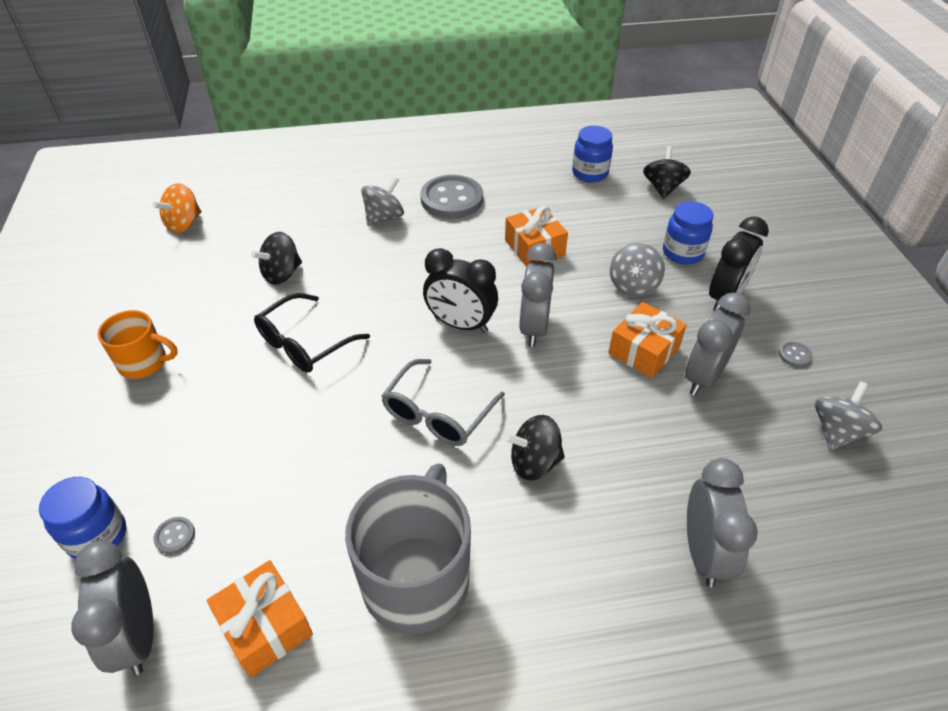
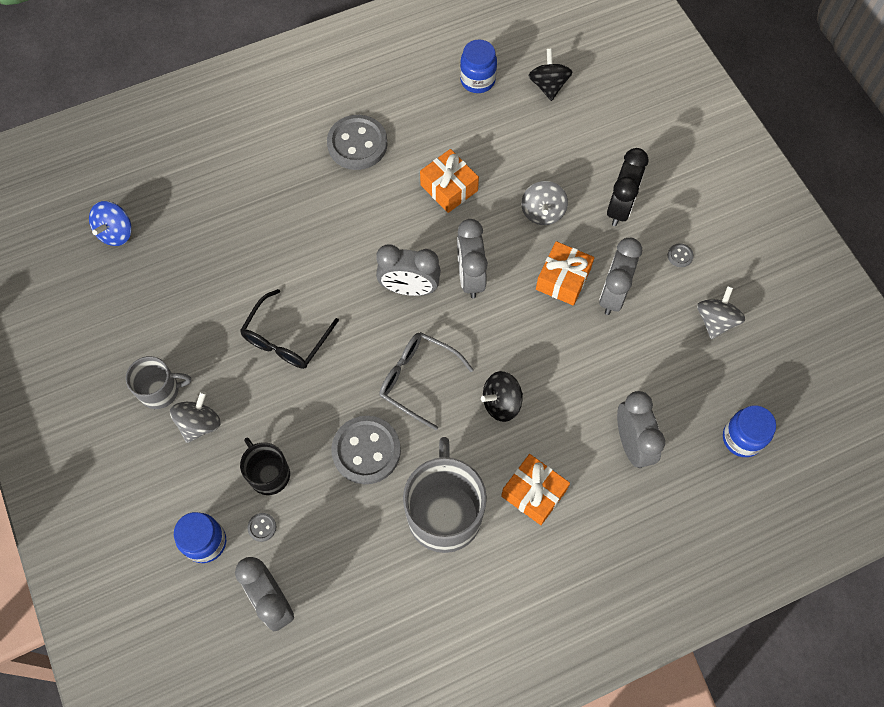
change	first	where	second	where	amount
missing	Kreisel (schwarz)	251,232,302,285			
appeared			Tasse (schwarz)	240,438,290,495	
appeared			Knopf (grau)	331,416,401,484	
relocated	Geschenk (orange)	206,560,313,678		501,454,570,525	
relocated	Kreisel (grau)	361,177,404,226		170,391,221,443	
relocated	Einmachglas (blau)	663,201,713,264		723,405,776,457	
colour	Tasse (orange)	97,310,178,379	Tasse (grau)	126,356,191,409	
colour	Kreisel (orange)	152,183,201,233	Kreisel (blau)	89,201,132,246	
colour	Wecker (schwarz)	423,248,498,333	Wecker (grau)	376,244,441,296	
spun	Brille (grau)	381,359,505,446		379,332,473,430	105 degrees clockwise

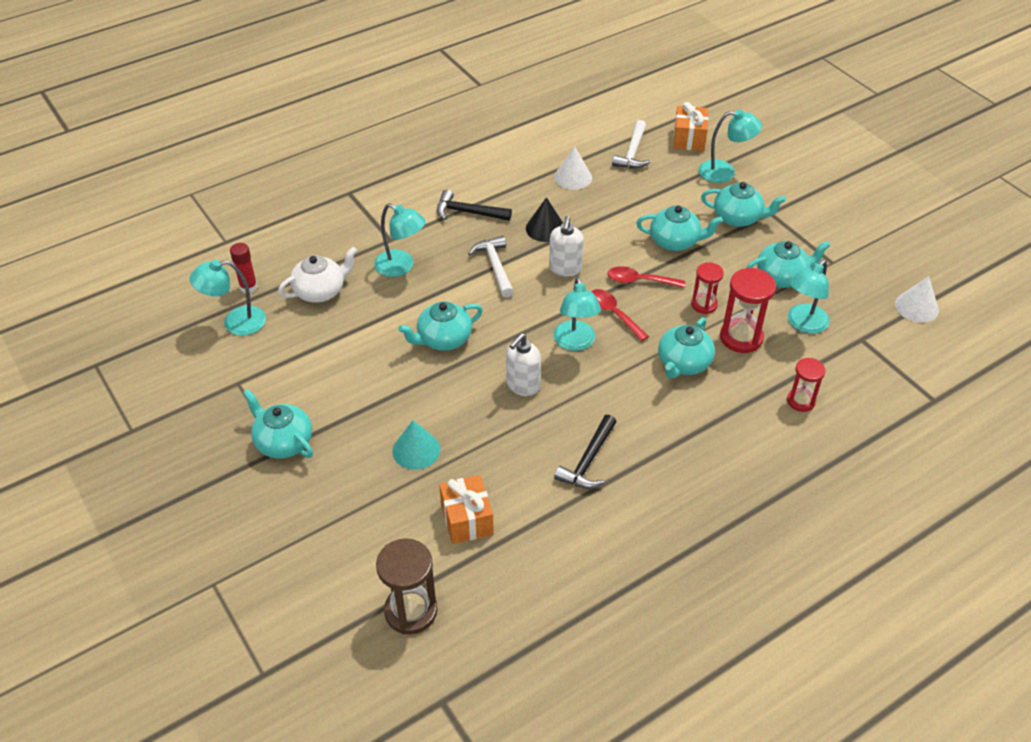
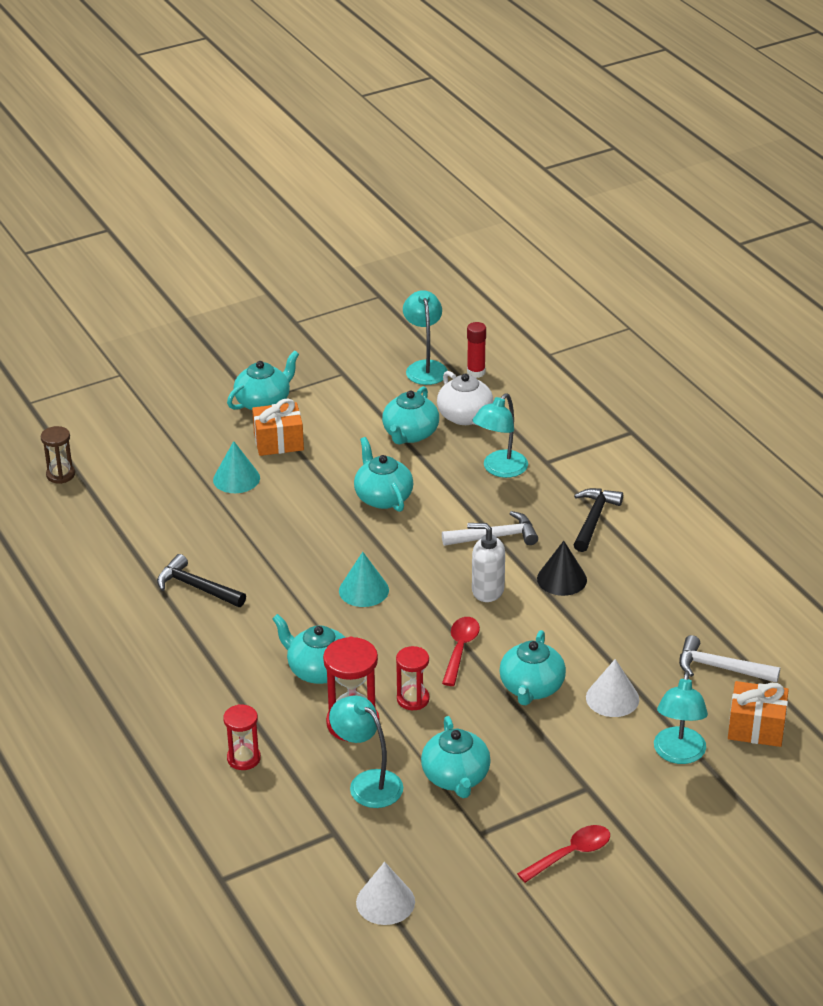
change	first	where	second	where	amount
missing	Seifenspender (weiß)	506,333,541,396			
relocated	Geschenk (orange)	439,475,494,544		252,399,304,456	
relocated	Kegel (weiß)	554,146,592,190		586,659,639,717	
relocated	Löffel (rot)	591,289,649,341		517,825,610,883	
relocated	Teekanne (türkis)	701,182,786,227		382,386,439,445	
exchanged	Lampe (türkis)	554,276,601,351	Kegel (türkis)	339,552,389,607	
size	Sanduhr (braun)	376,538,437,635		41,426,75,484	x0.62

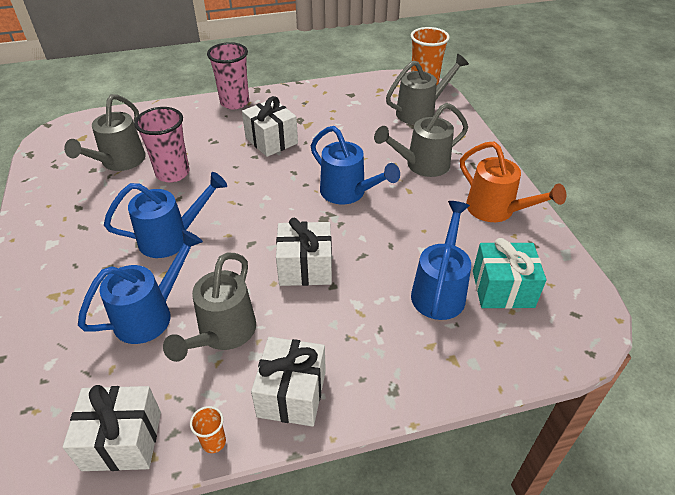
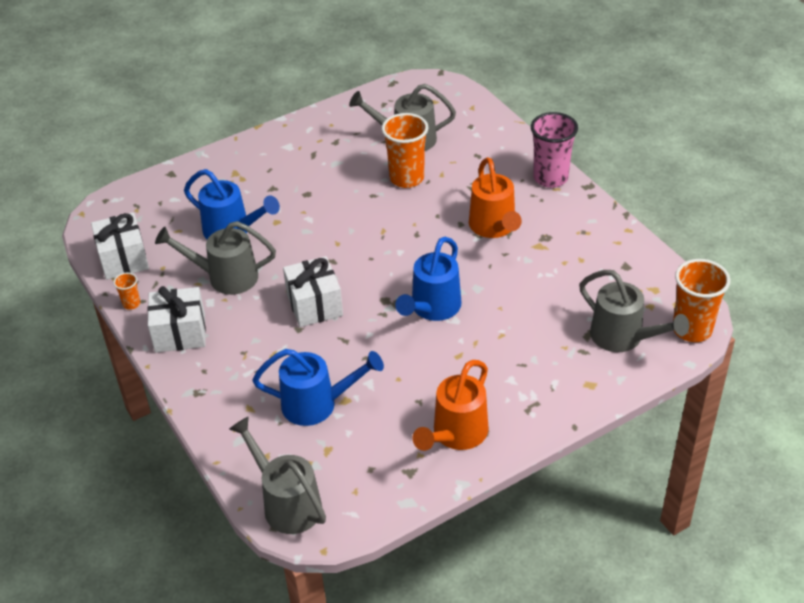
change	first	where	second	where	amount
missing	Gießkanne (blau)	104,172,227,258			
missing	Geschenk (türkis)	473,238,547,309			
relocated	Gießkanne (grau)	374,103,468,177		229,416,326,534	
exchanged	Geschenk (weiß)	242,96,298,157	Gießkanne (orange)	469,157,522,238	
colour	Becher (rosa)	134,107,189,183	Becher (orange)	382,113,428,188	

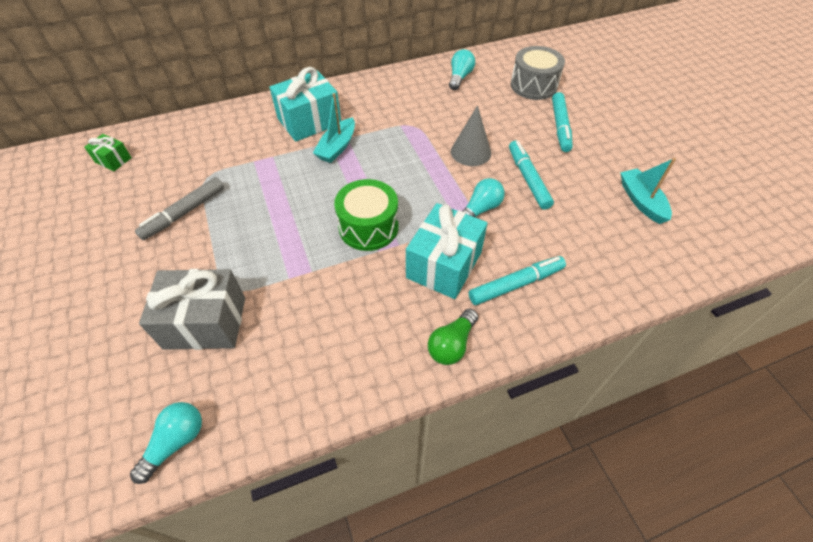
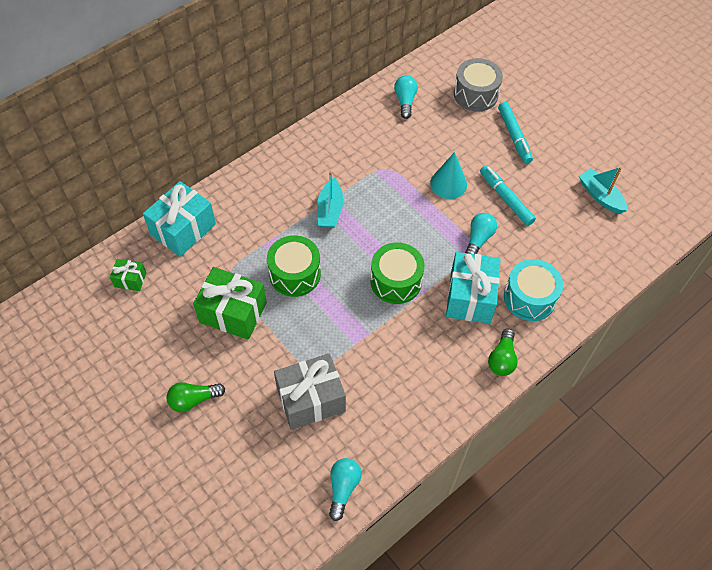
change	first	where	second	where	amount
appeared			Glühbirne (grün)	166,382,225,413	
appeared			Trommel (grün)	267,235,321,297	
relocated	Geschenk (türkis)	270,67,341,142		143,181,216,257	
exchanged	Filzstift (grau)	135,177,224,240	Geschenk (grün)	193,267,267,340	
exchanged	Filzstift (türkis)	469,256,566,305	Trommel (türkis)	504,259,563,321	
colour	Kegel (grau)	451,105,491,166	Kegel (türkis)	430,152,467,199	

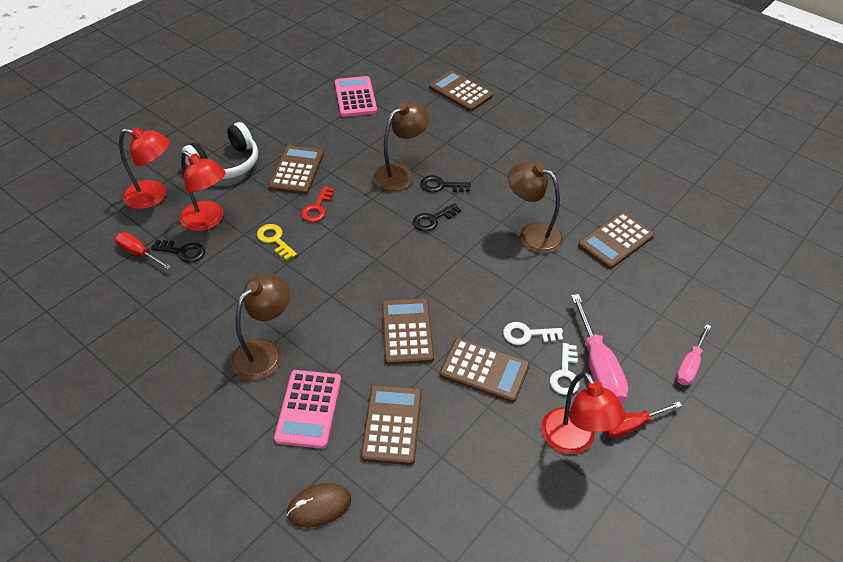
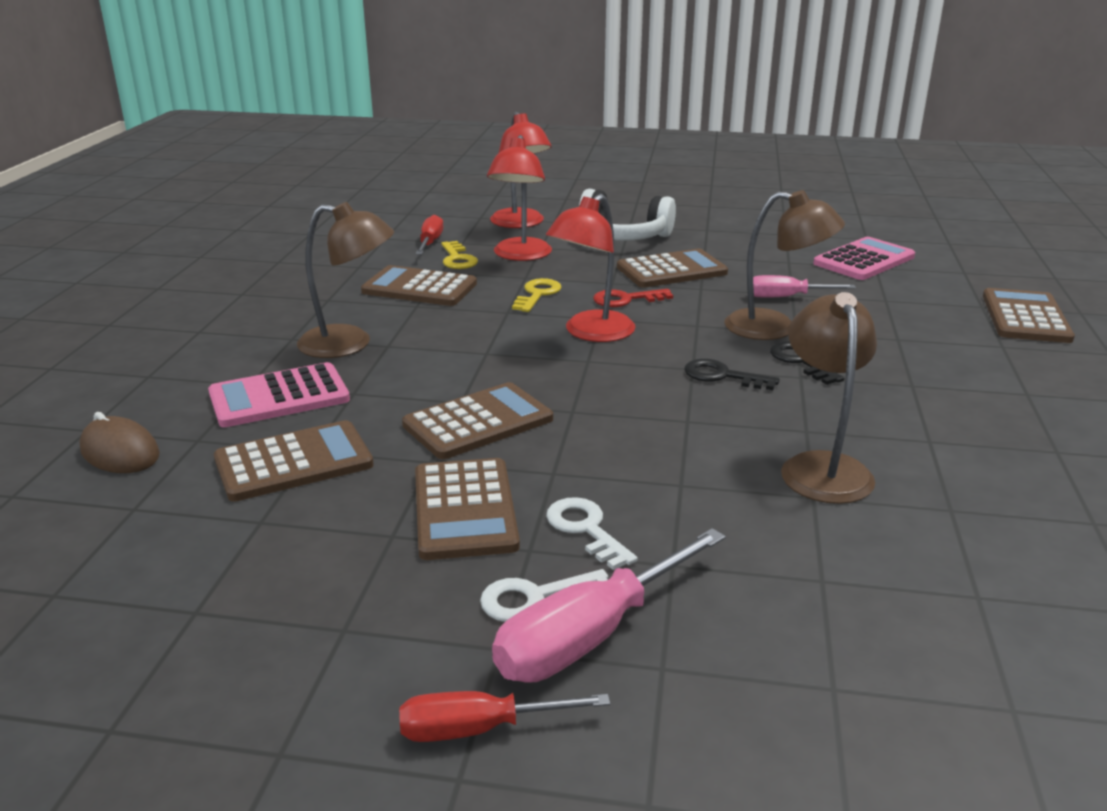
change	first	where	second	where	amount
relocated	Lampe (rot)	541,371,625,454		546,194,636,342	
relocated	Taschenrechner (braun)	578,212,654,269		361,265,477,306	
relocated	Schraubenzieher (rosa)	676,324,711,385		753,275,856,297	
colour	Schlüssel (schwarz)	151,240,205,263	Schlüssel (gelb)	441,241,478,269	
spun	Schraubenzieher (rot)	605,401,682,438		399,691,610,742	45 degrees counterclockwise

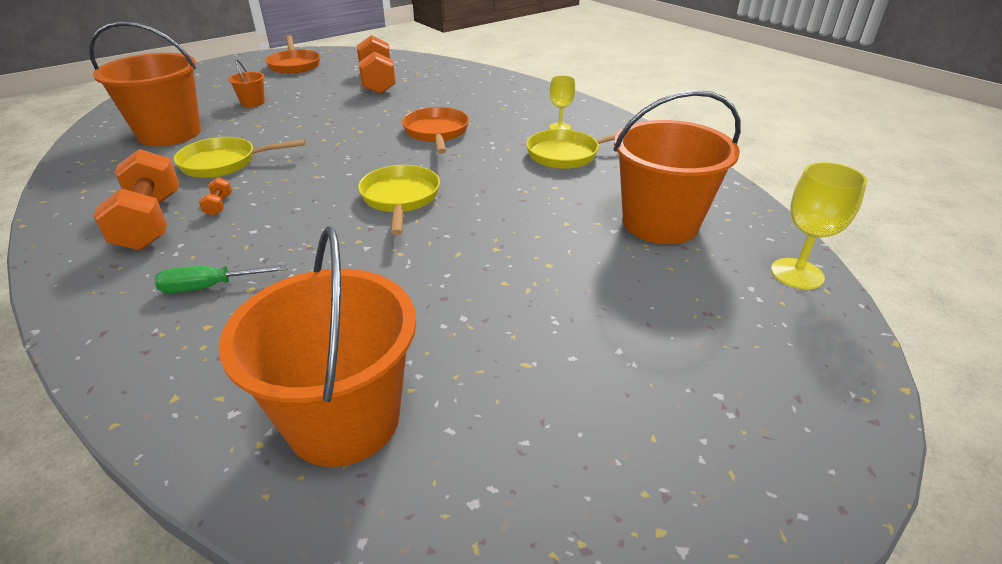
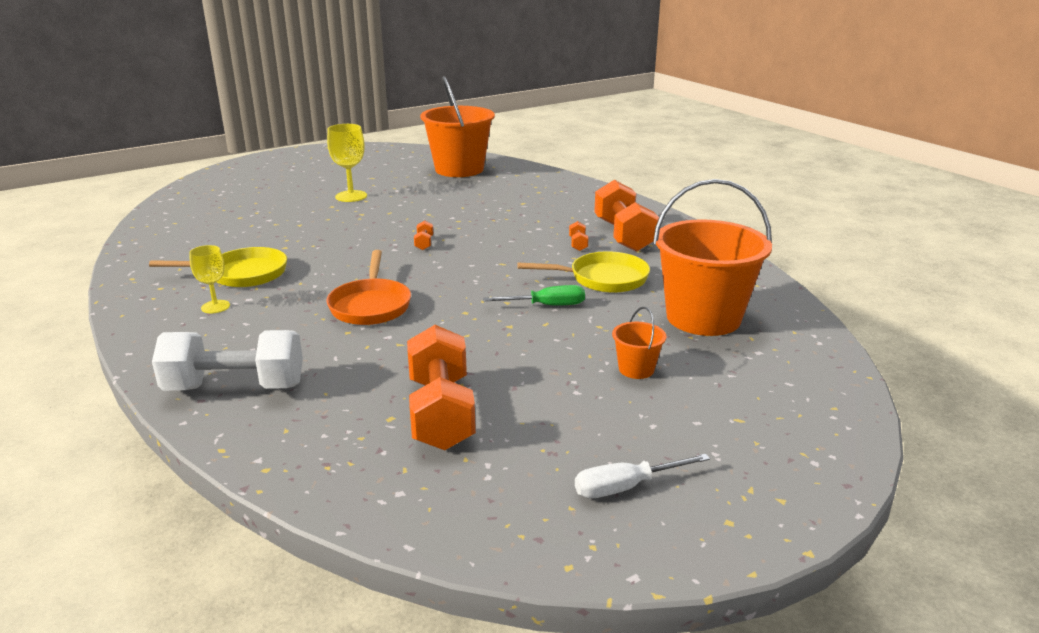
change	first	where	second	where	amount
missing	Eimer (orange)	614,90,741,244			
appeared			Hantel (weiß)	152,330,303,391	
relocated	Schraubenzieher (grün)	155,265,288,293		483,285,585,305	
relocated	Kelch (gelb)	771,162,867,290		327,124,367,202	
exchanged	Pfanne (orange)	265,35,320,74	Schraubenzieher (weiß)	575,454,710,498	
exchanged	Pfanne (gelb)	358,165,440,235	Hantel (orange)	414,220,433,250	

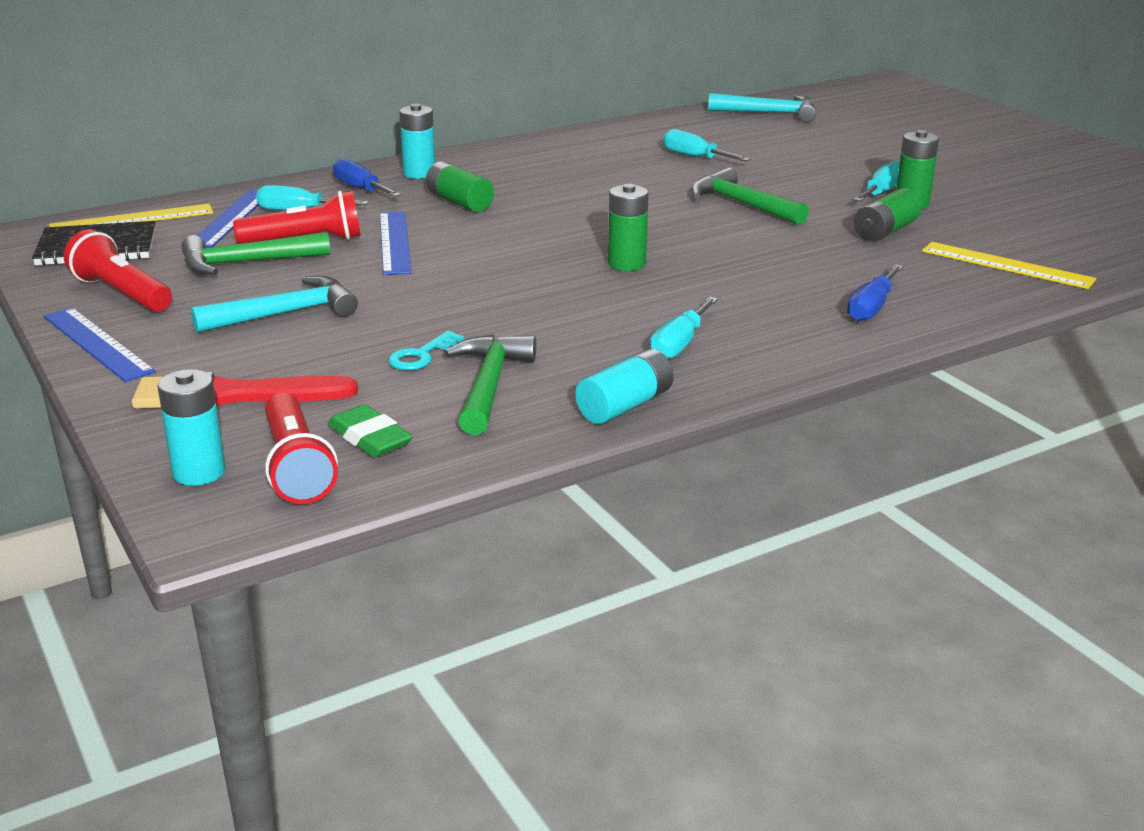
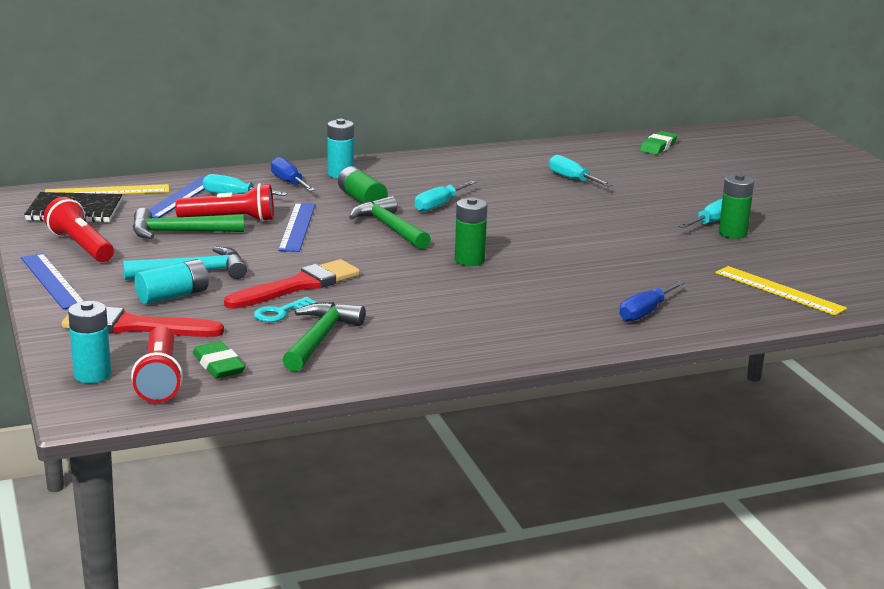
change	first	where	second	where	amount
missing	Batterie (grün)	854,188,922,241			
appeared			Pinsel (rot)	224,259,360,309	
relocated	Batterie (türkis)	575,348,674,424		135,259,209,304	
relocated	Schraubenzieher (türkis)	650,297,718,359		415,181,476,212	
relocated	Hammer (grün)	691,167,809,225		349,196,431,250	
exchanged	Hammer (türkis)	708,93,816,122	Radiergummi (grün)	640,131,678,155	

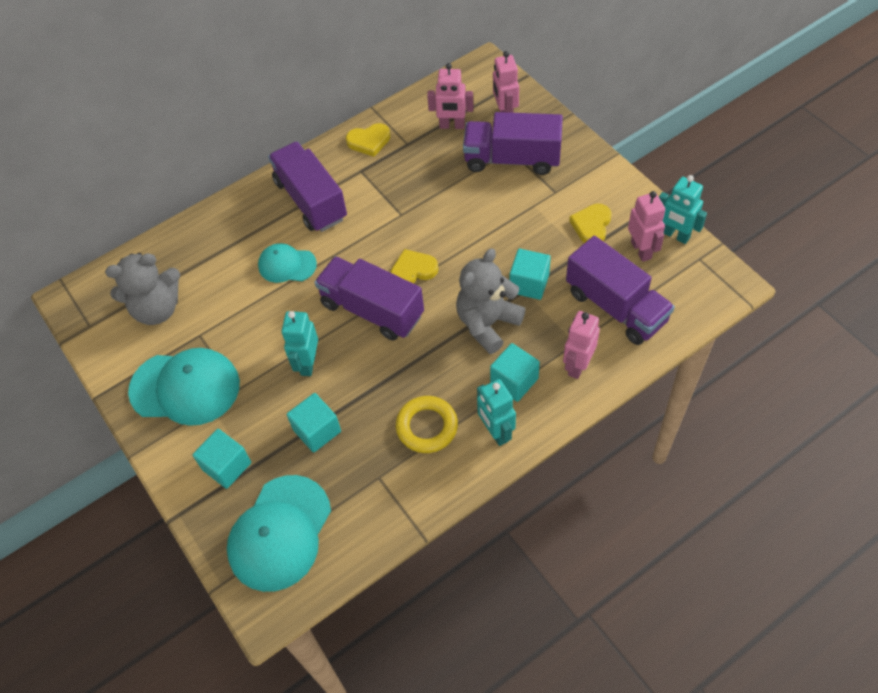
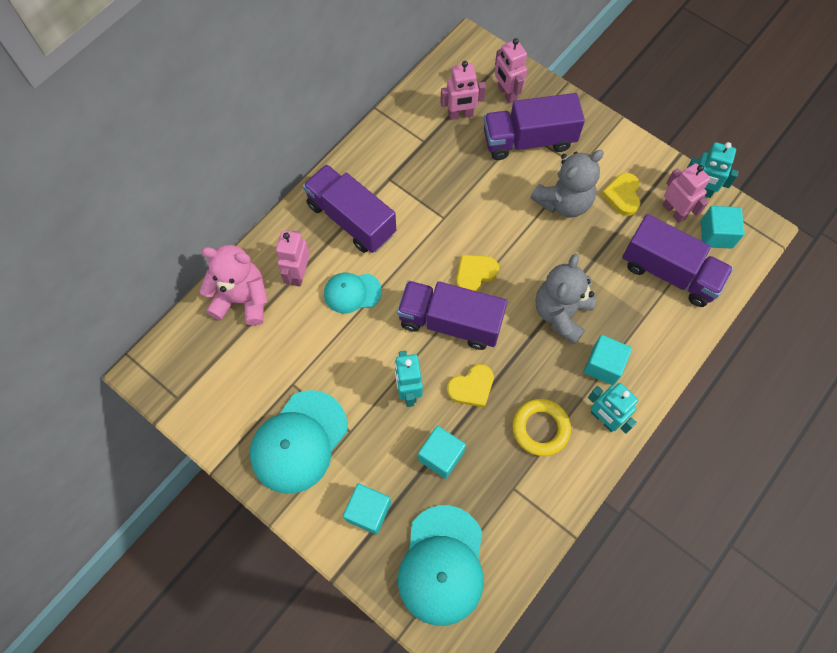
change	first	where	second	where	amount
appeared			Teddybär (rosa)	200,245,268,326	
relocated	Teddybär (grau)	105,253,180,325		530,150,604,218	
relocated	Herz (gelb)	346,123,390,157		447,364,494,408	
relocated	Kubus (türkis)	509,249,551,300		701,206,745,249	
relocated	Roboter (rosa)	563,311,600,379		276,230,310,287	
spun	Kappe (türkis)	128,348,240,426		250,390,347,494	135 degrees clockwise

